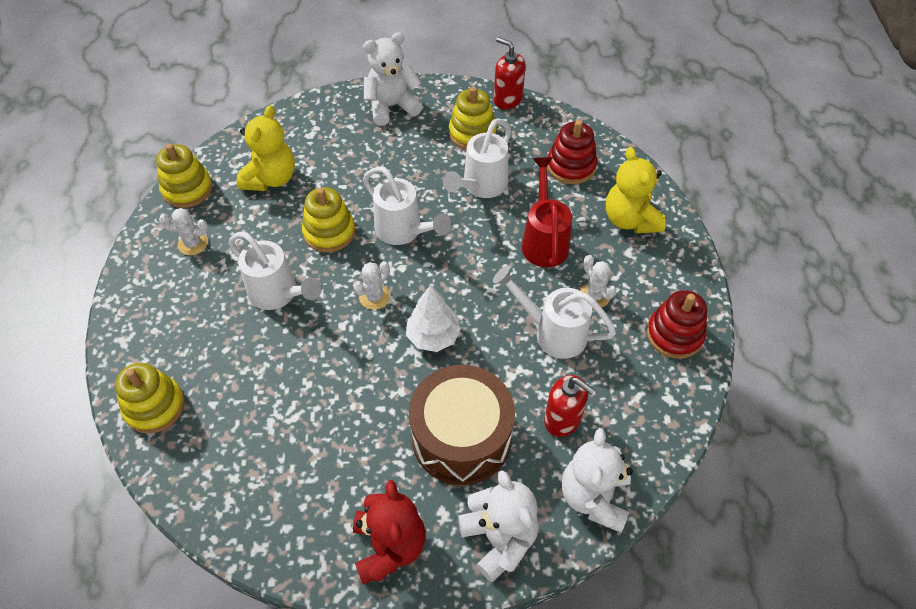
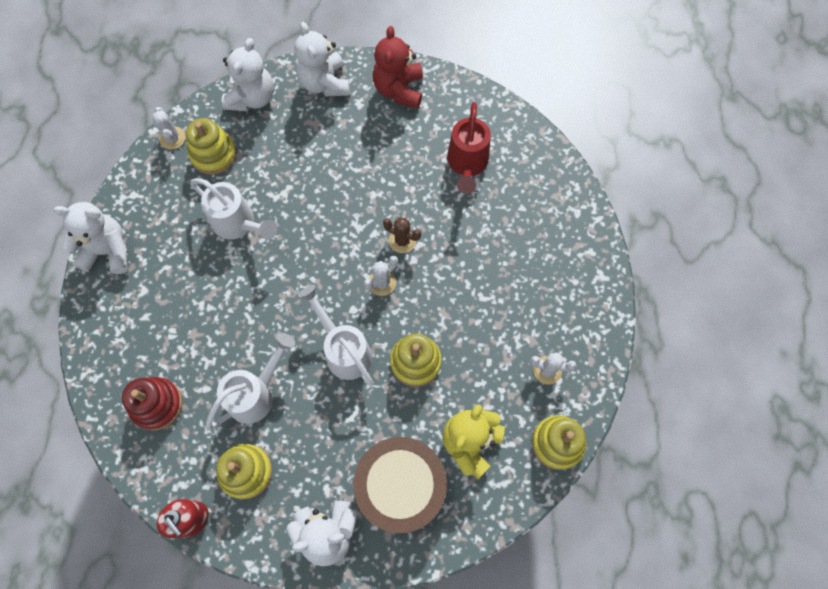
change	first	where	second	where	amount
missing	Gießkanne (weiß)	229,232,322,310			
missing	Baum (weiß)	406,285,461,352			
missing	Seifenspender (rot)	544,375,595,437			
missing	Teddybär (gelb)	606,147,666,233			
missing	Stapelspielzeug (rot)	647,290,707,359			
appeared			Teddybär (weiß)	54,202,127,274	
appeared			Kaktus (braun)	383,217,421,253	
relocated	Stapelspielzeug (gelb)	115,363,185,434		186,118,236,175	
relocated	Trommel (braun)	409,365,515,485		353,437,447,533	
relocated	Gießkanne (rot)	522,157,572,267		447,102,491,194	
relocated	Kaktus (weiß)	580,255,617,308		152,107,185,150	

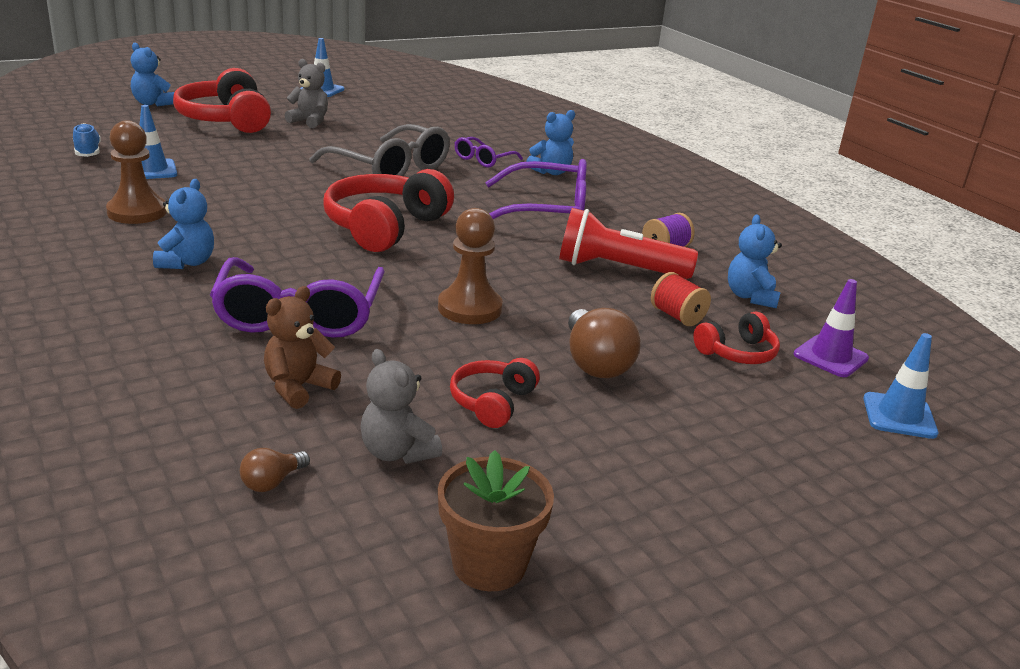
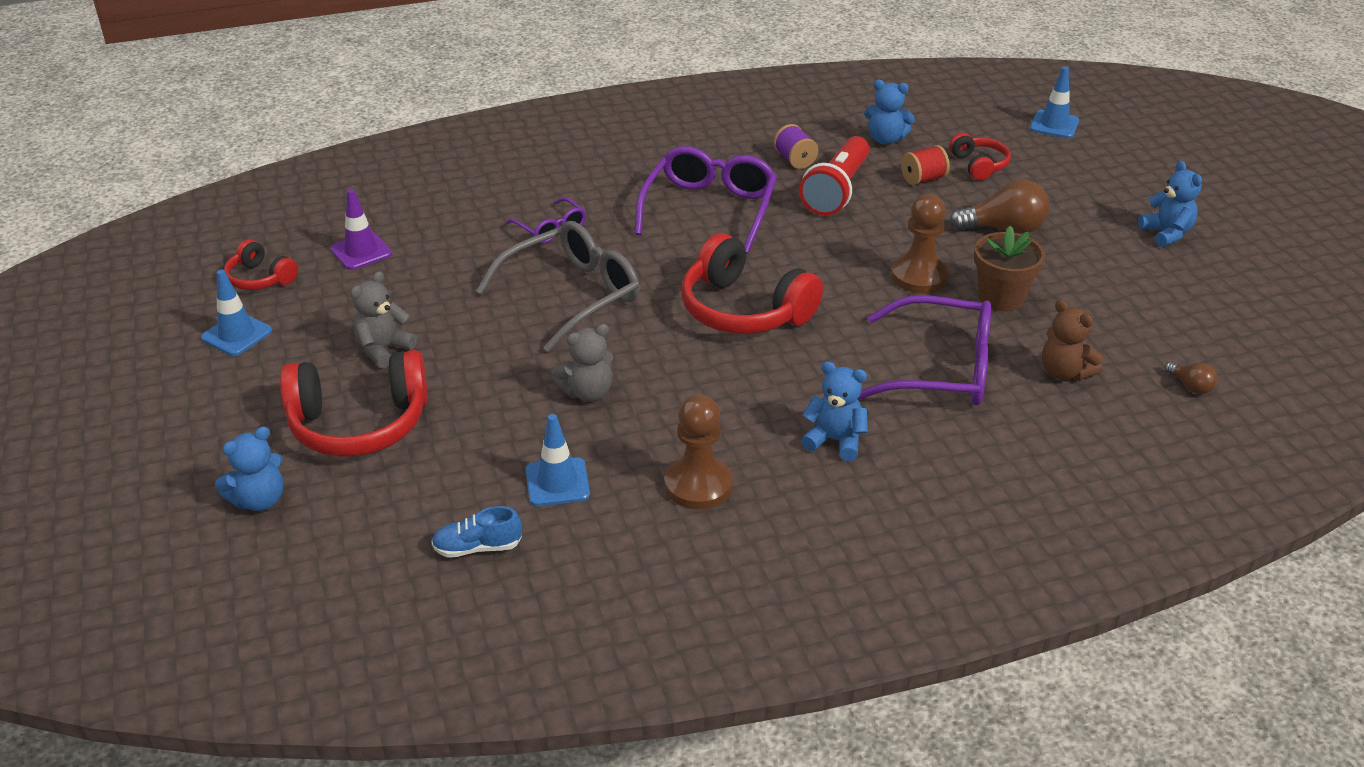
change	first	where	second	where	amount
relocated	Teddybär (grau)	360,349,442,464		553,324,613,402	
relocated	Blumentopf (braun)	438,450,554,591		974,226,1045,311	
relocated	Kopfhörer (rot)	450,358,540,428		224,240,298,290	
relocated	Teddybär (blau)	526,110,575,175		1138,161,1202,247	
relocated	Leitkegel (lila)	794,279,869,377		331,189,392,270	

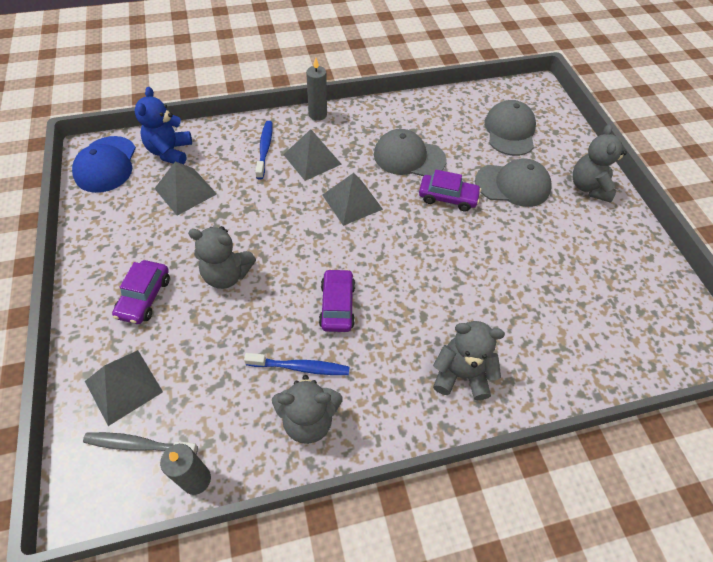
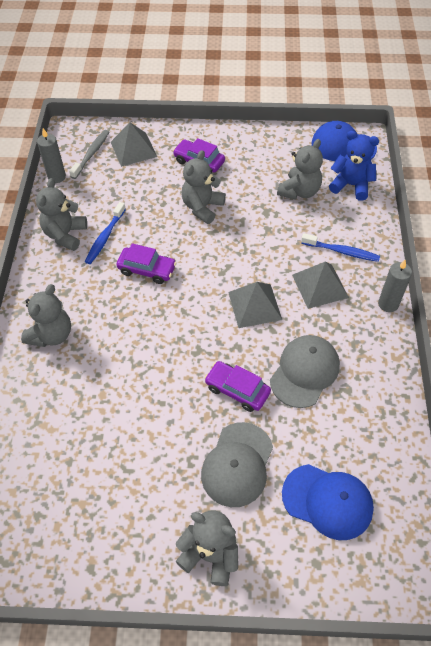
change	first	where	second	where	amount
exchanged	Pyramide (grau)	154,161,217,216	Teddybär (grau)	277,139,323,200	
colour	Kappe (grau)	485,100,536,156	Kappe (blau)	282,464,374,540	
spun	Auto (lila)	419,170,481,212		204,361,271,412	90 degrees clockwise

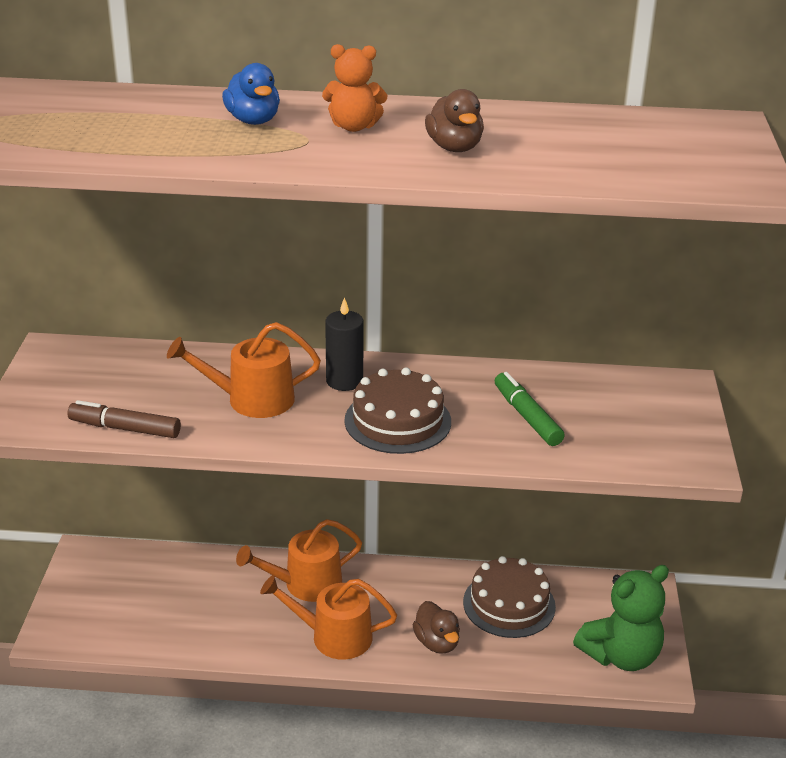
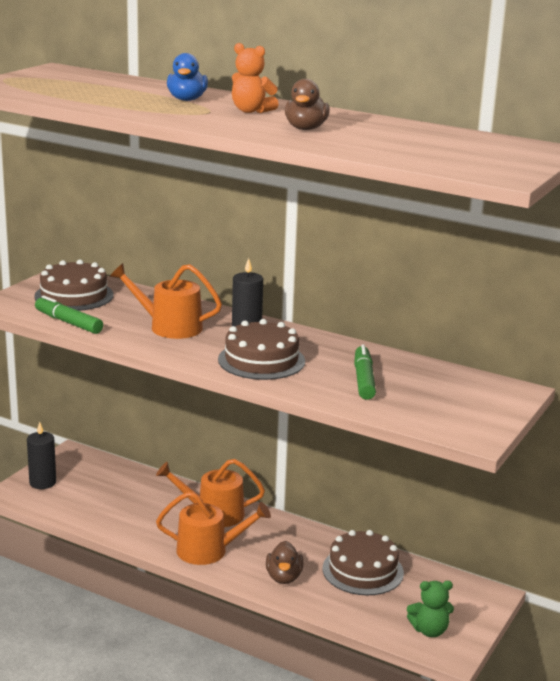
change	first	where	second	where	amount
appeared			Kerze (schwarz)	27,422,56,489	
appeared			Kuchen (braun)	34,259,114,311	
colour	Filzstift (braun)	68,400,181,438	Filzstift (grün)	35,295,103,334	
spun	Gießkanne (orange)	260,575,397,660		156,492,271,565	150 degrees clockwise
size	Teddybär (grün)	573,565,669,671		407,581,454,637	x0.59

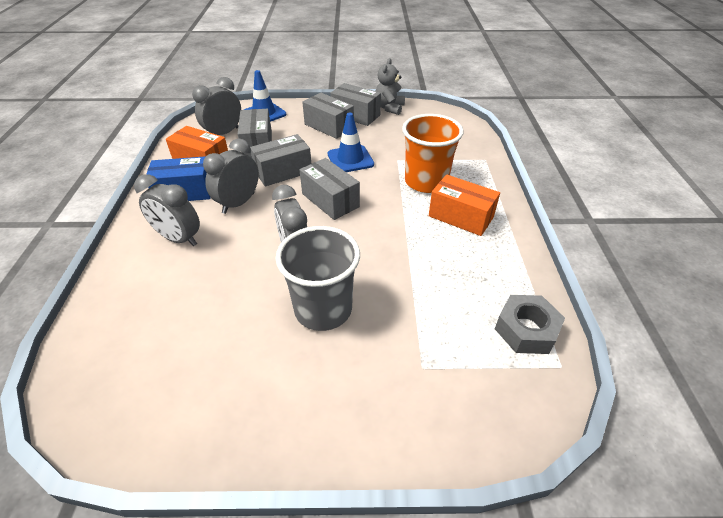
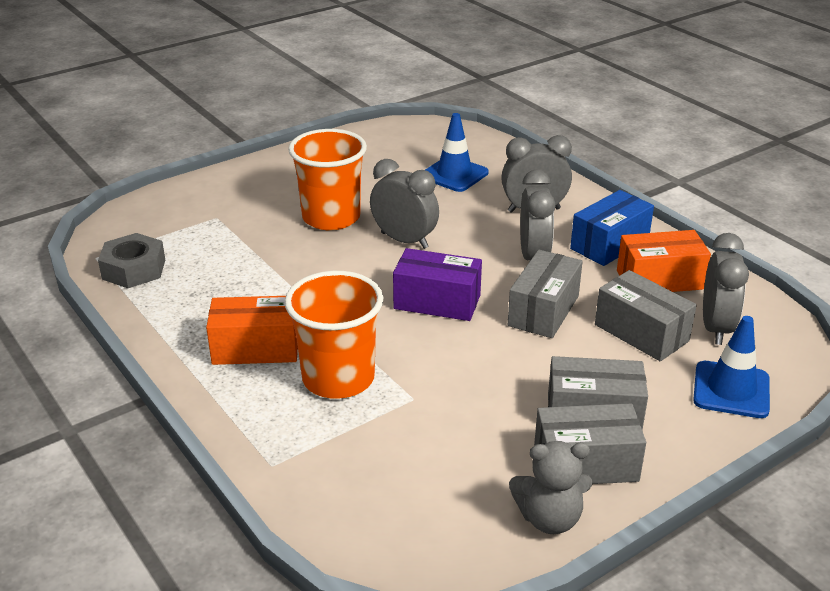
change	first	where	second	where	amount
relocated	Leitkegel (blau)	327,113,374,172		425,113,489,192	
colour	Becher (grau)	276,226,360,331	Becher (orange)	288,129,367,230	
colour	Schachtel (grau)	299,158,360,220	Schachtel (lila)	393,248,482,321	
spun	Teddybär (grau)	376,58,405,115		509,441,592,534	105 degrees clockwise

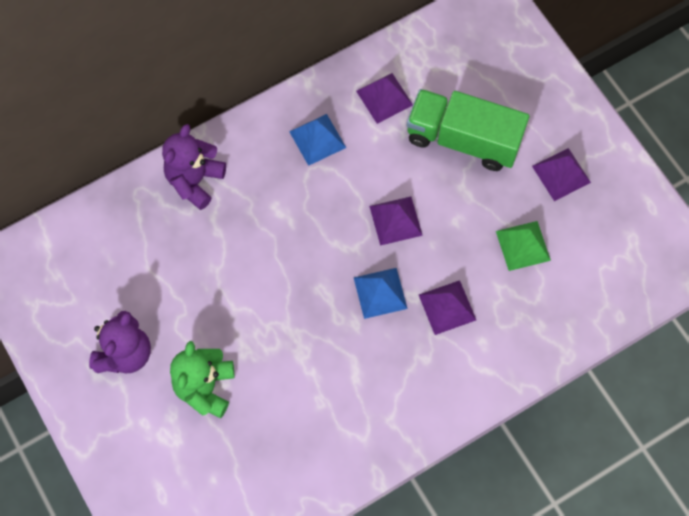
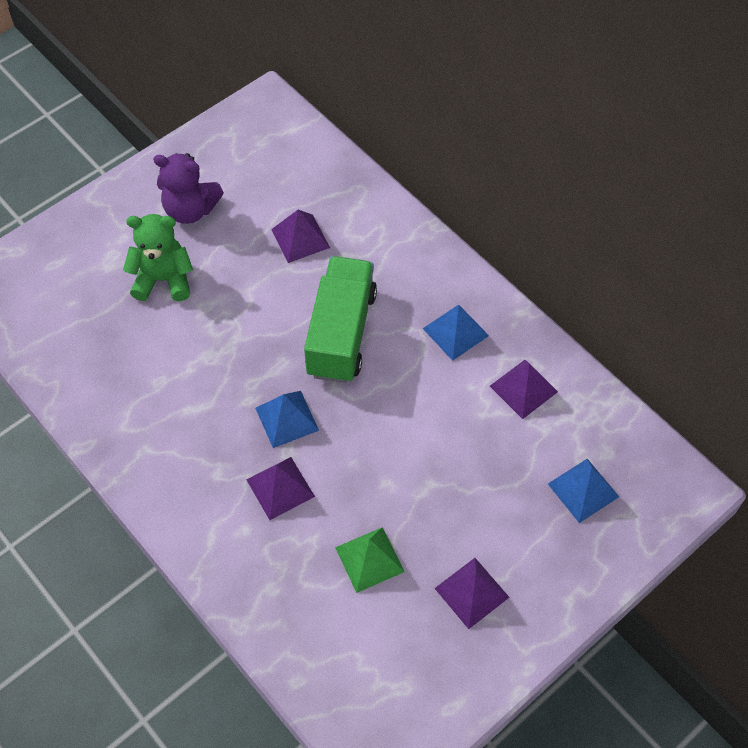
change	first	where	second	where	amount
missing	Teddybär (lila)	162,124,226,210			
appeared			Pyramide (blau)	548,459,619,523	
relocated	Pyramide (lila)	369,197,423,246		271,210,330,263	
relocated	Lastwagen (grün)	407,89,529,171		304,256,377,383	

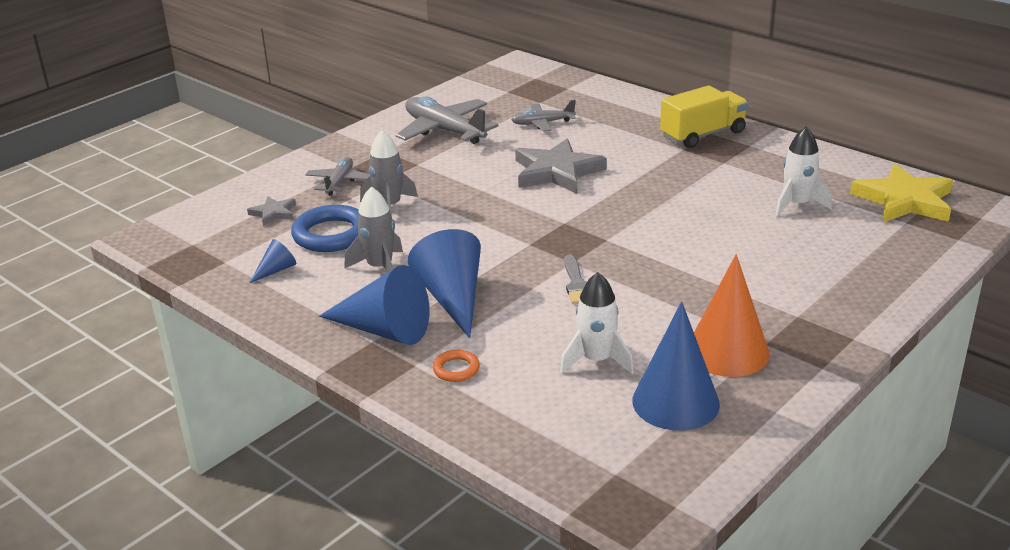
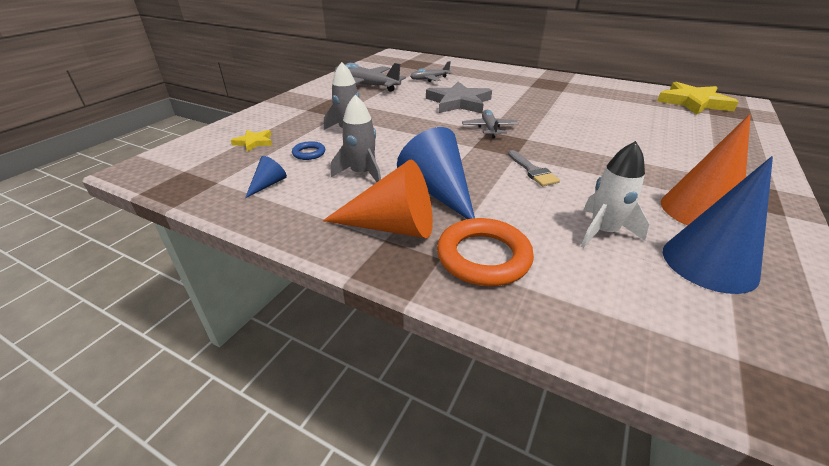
change	first	where	second	where	amount
missing	Lastwagen (gelb)	660,86,748,148			
missing	Rakete (weiß)	775,126,832,217			
relocated	Flugzeug (grau)	305,157,370,196		462,110,519,138	
colour	Stern (grau)	247,196,296,226	Stern (gelb)	231,130,273,152	
colour	Kegel (blau)	319,265,430,345	Kegel (orange)	323,160,433,238	
size	Ring (blau)	291,205,359,252		292,141,325,160	x0.50
size	Ring (orange)	433,350,480,382		437,218,534,286	x1.99

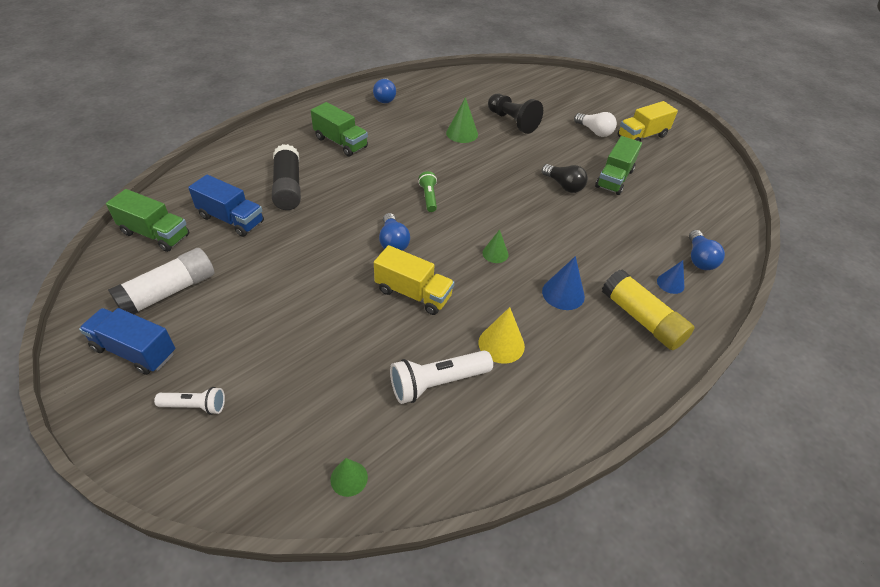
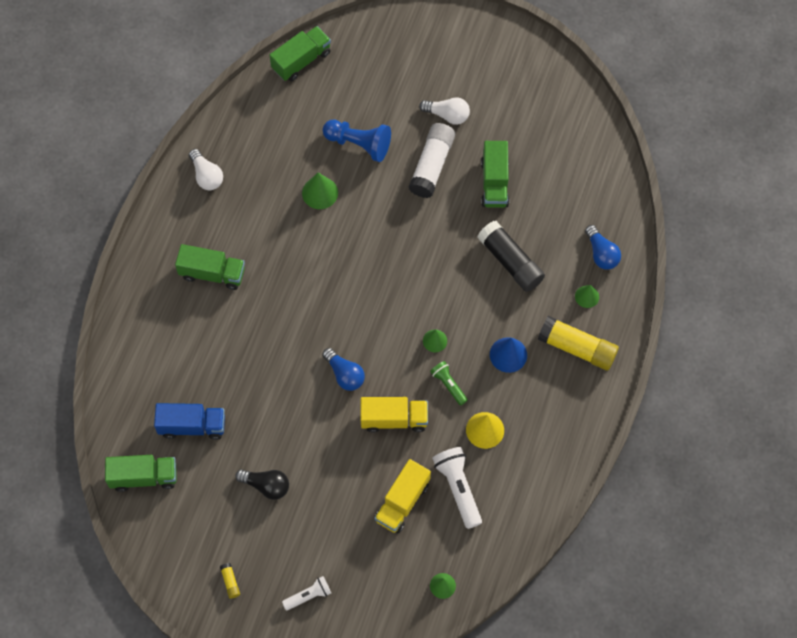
change	first	where	second	where	amount
appeared			Lastwagen (grün)	269,26,331,81	
relocated	Klebestift (weiß)	108,248,215,314		408,123,455,198	
relocated	Klebestift (schwarz)	272,144,301,210		477,221,545,292	
relocated	Taschenlampe (grün)	418,171,437,212		430,361,468,406	
relocated	Glühbirne (schwarz)	542,164,588,193		235,469,289,500	
relocated	Lastwagen (gelb)	618,101,678,142		375,459,431,534	
exchanged	Lastwagen (blau)	79,308,175,375	Klebestift (gelb)	220,563,240,599	
colour	Glühbirne (blau)	373,78,396,103	Glühbirne (weiß)	189,149,223,190	
colour	Bauer (schwarz)	488,94,543,134	Bauer (blau)	323,120,391,162	
colour	Kegel (blau)	657,260,684,294	Kegel (grün)	575,285,599,308	
spun	Taschenlampe (weiß)	390,350,493,404		432,447,482,529	120 degrees clockwise

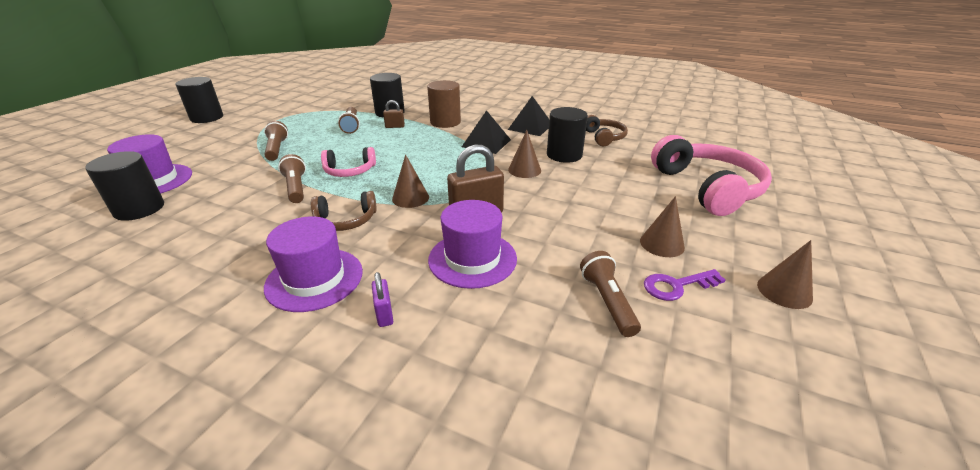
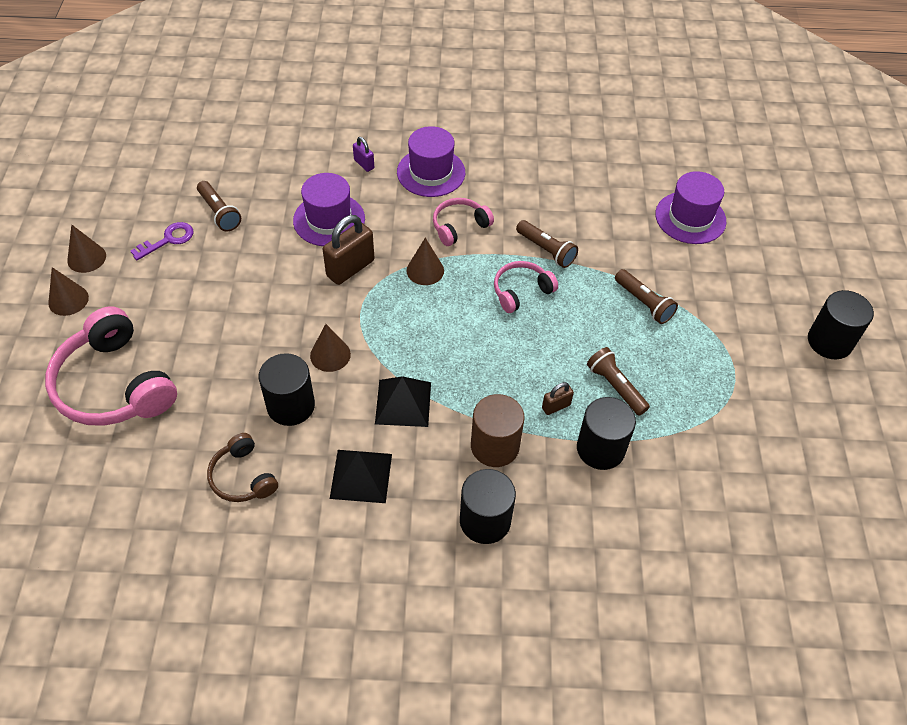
change	first	where	second	where	amount
relocated	Vollzylinder (schwarz)	85,151,164,221		460,469,516,544	
relocated	Kegel (braun)	640,196,685,257		48,267,89,316	
colour	Kopfhörer (braun)	311,191,377,231	Kopfhörer (rosa)	433,198,494,246	

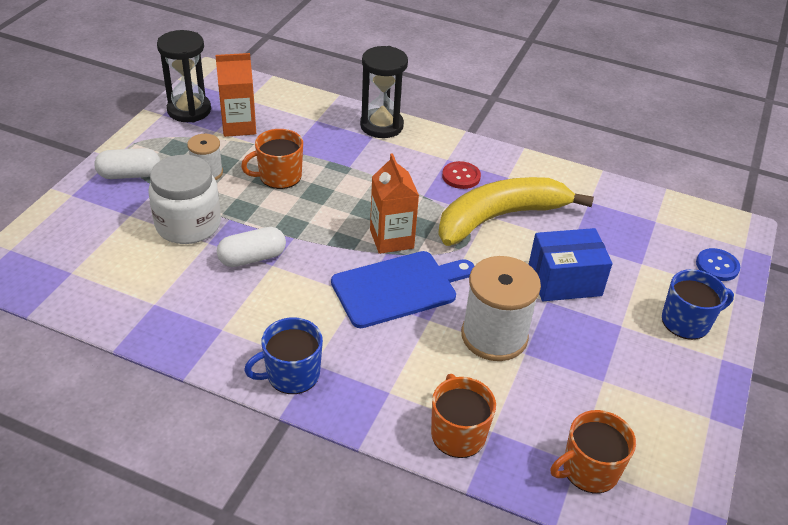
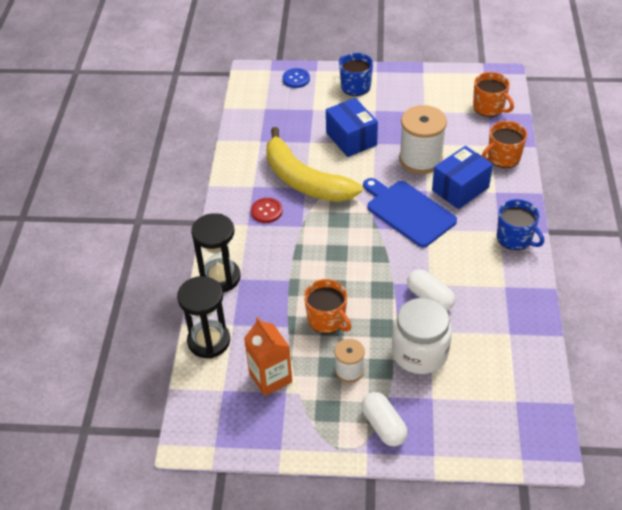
change	first	where	second	where	amount
missing	Getränkekarton (orange)	370,153,419,254			
appeared			Schachtel (blau)	432,146,493,209	
relocated	Sanduhr (schwarz)	157,30,211,122		177,276,230,358	

